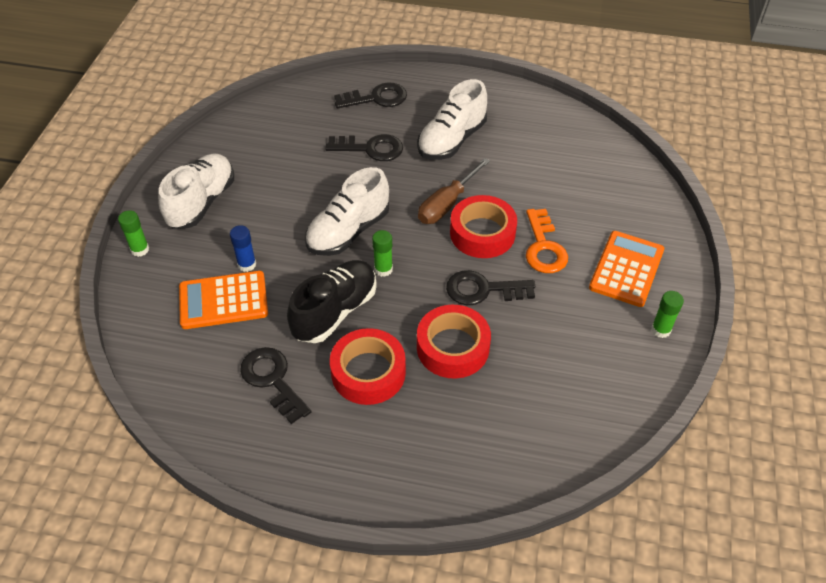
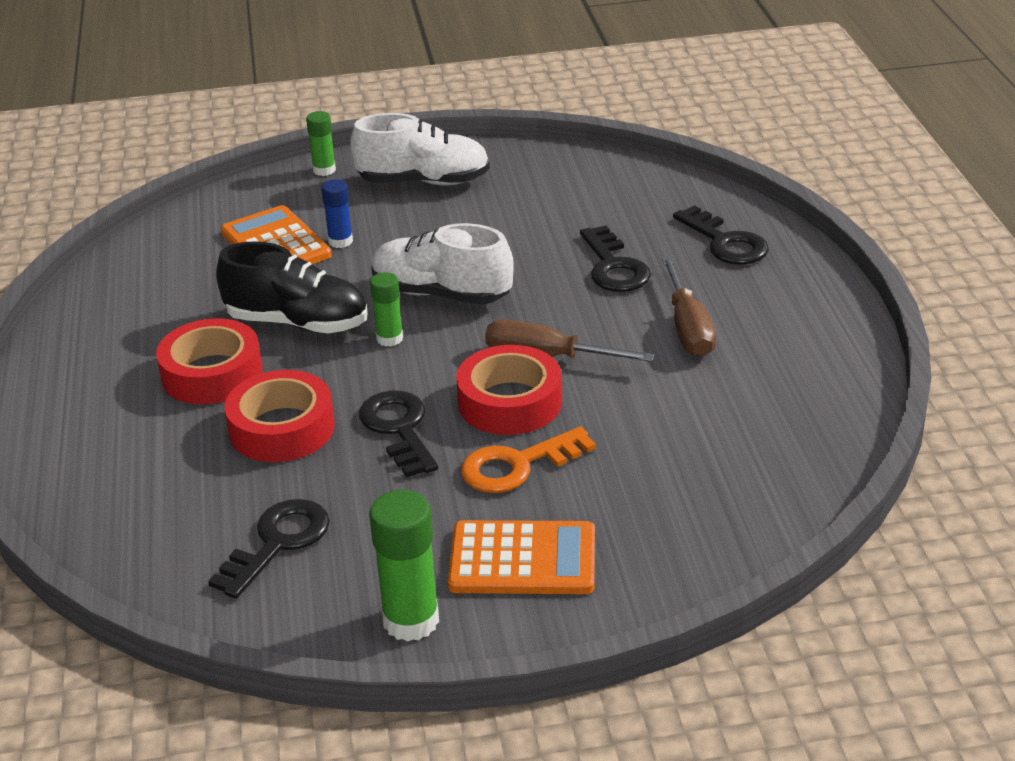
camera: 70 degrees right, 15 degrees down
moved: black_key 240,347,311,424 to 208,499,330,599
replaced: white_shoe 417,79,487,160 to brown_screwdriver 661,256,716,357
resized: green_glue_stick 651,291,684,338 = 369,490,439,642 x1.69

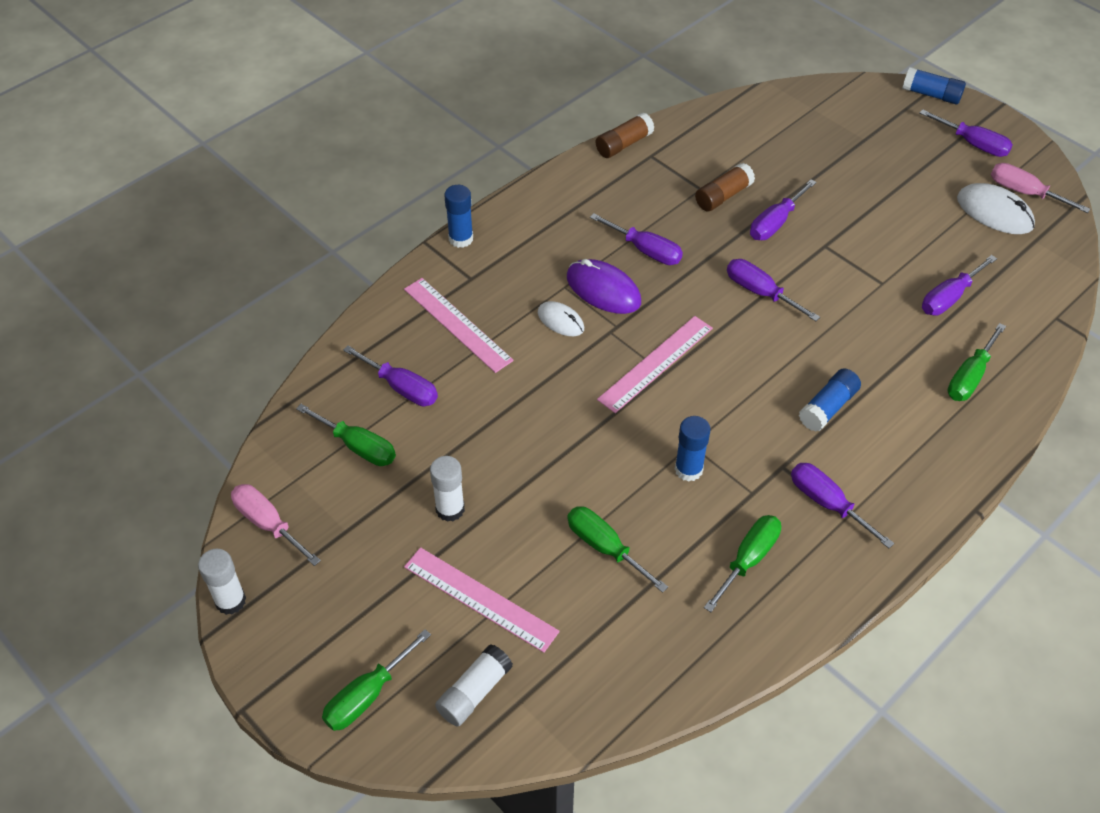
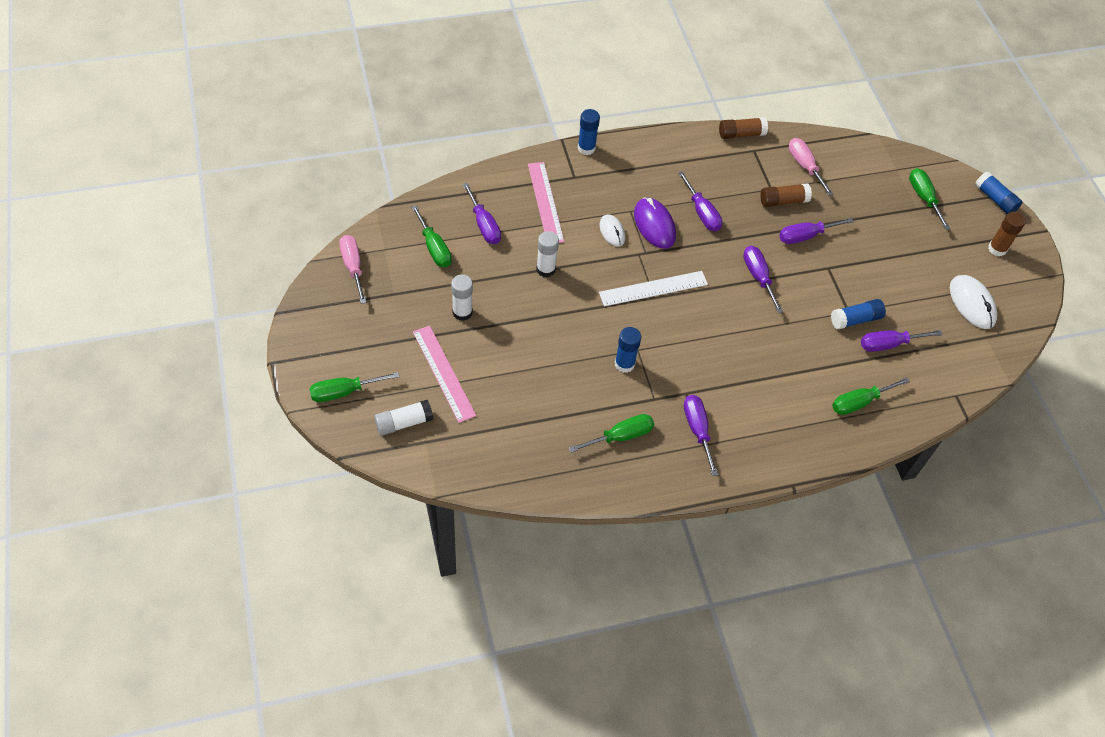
camera: 25 degrees right, 5 degrees up
moved: pink_screwdriver 991,163,1090,213 to 789,138,834,196; blue_glue_stick 799,368,861,432 to 831,299,886,330; green_screwdriver 567,506,668,593 to 909,168,950,230; white_glue_stick 198,549,246,615 to 536,231,559,277
replaced: purple_screwdriver 920,109,1013,157 to brown_glue_stick 988,212,1026,257
recoloured: pink_ruler 597,316,713,413 to white_ruler 599,271,708,306

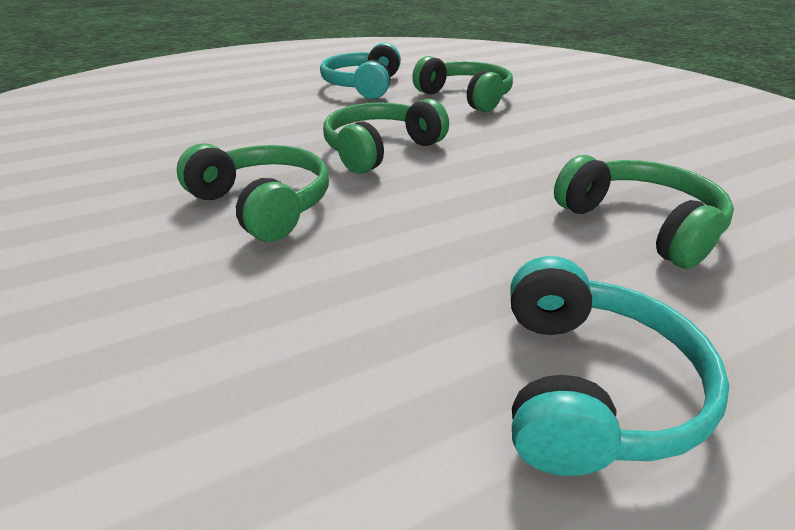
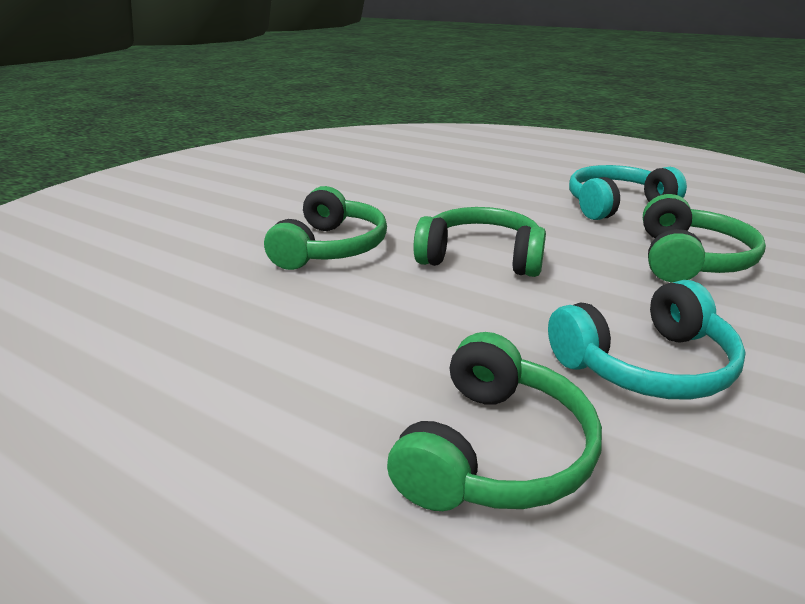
camera: 60 degrees right, 5 degrees down
moved: turquoise_headphones 510,256,729,476 to 548,280,746,400

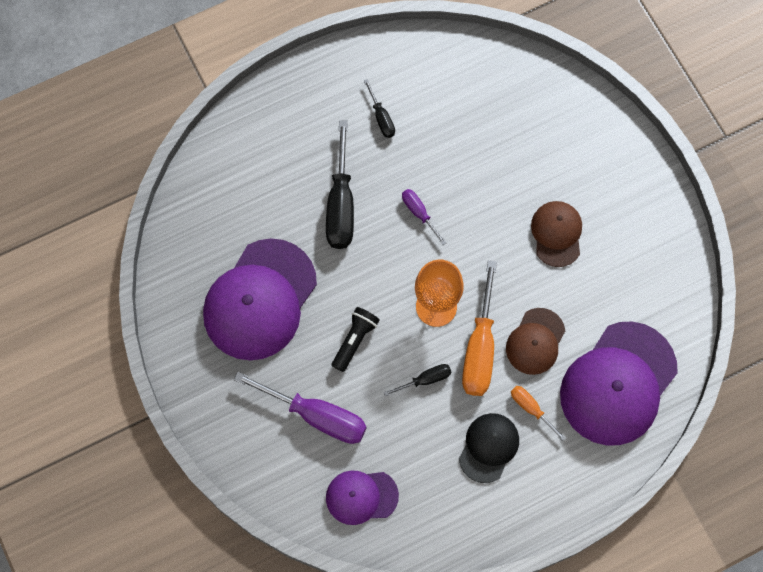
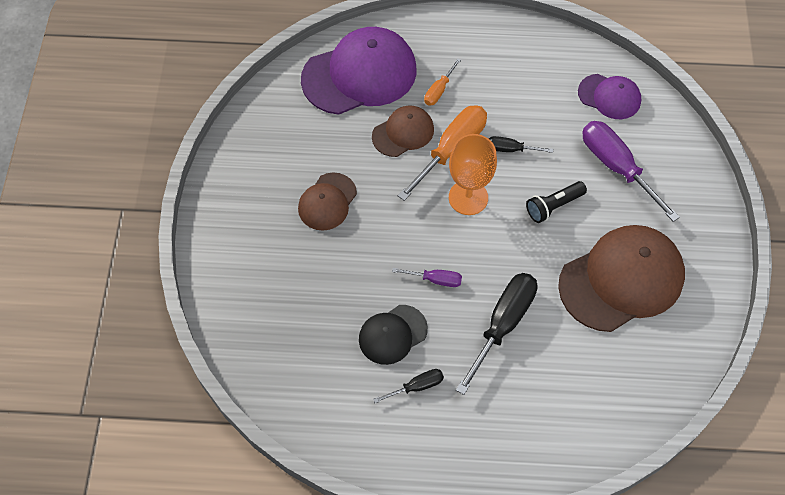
camera: 150 degrees left, 10 degrees down
moved: black_cap 459,413,519,483 to 359,305,428,365
recoloured: purple_cap 203,238,317,360 to brown_cap 558,225,685,332
turned: black_screwdriver 364,79,395,138 = 373,369,444,403 60 degrees clockwise; purple_screwdriver 402,189,446,245 = 392,268,462,287 75 degrees counterclockwise; orange_screwdriver 511,386,566,441 = 424,58,461,106 45 degrees clockwise

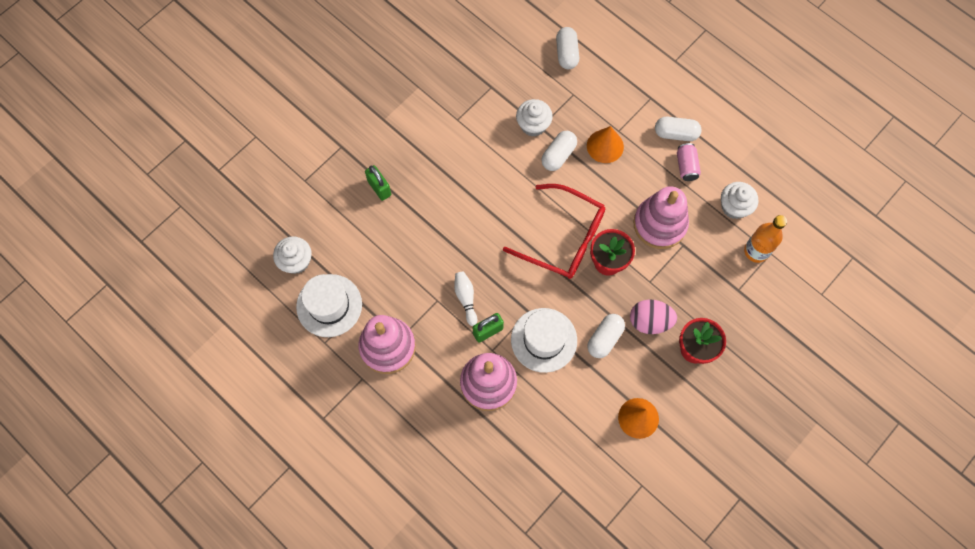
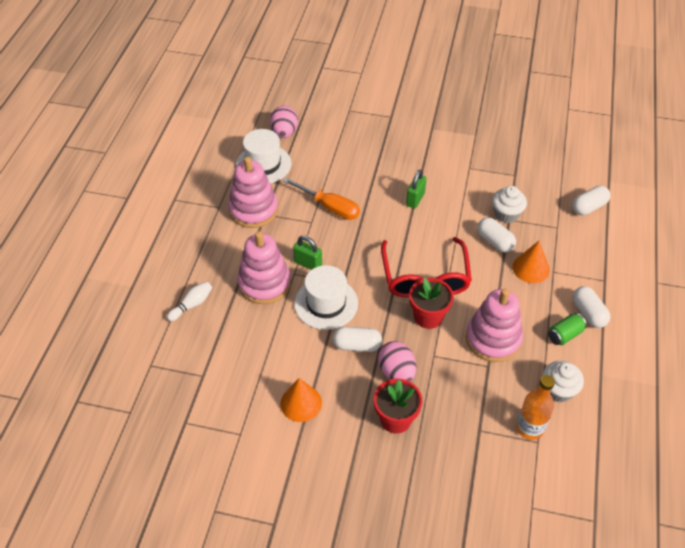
camera: 60 degrees right, 20 degrees down
added: orange_screwdriver 283,178,360,220
moved: green_padlock 365,165,391,201 to 406,170,426,209; white_bowling_pin 454,271,477,326 to 167,282,212,321
replaced: white_cupcake 273,236,312,274 to pink_egg 270,106,298,138
recoloured: pink_can 677,143,701,181 to green_can 548,313,587,345
turned: white_capsule 541,131,577,171 = 477,217,516,253 45 degrees clockwise

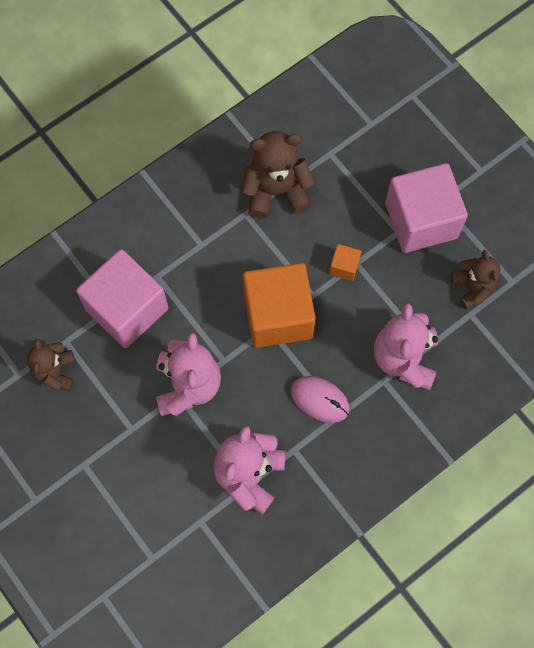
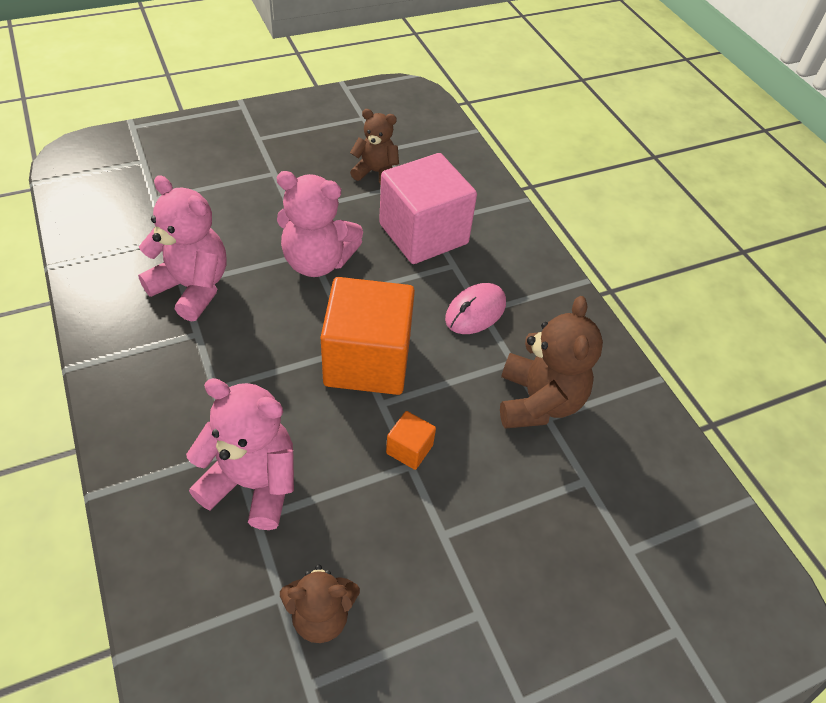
camera: 100 degrees right, 20 degrees down
removed: pink_cube 385,163,468,253
moved: pink_mouse 291,376,350,423 to 445,283,506,334

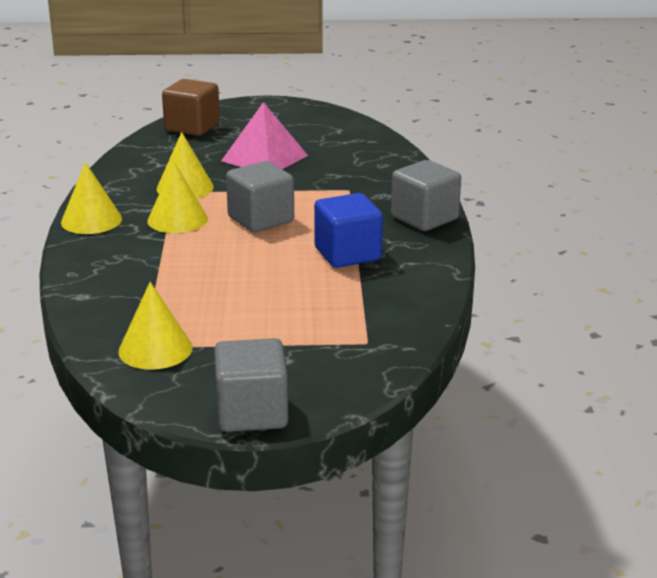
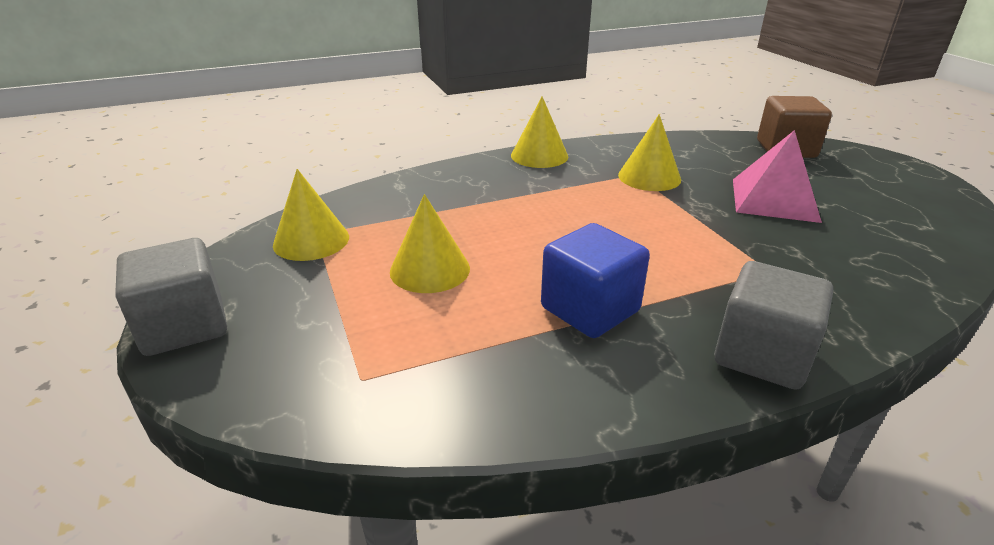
camera: 70 degrees right, 5 degrees up
removed: grey_cube 226,161,294,232
moved: yellow_cone 148,162,208,233 to 390,194,470,293

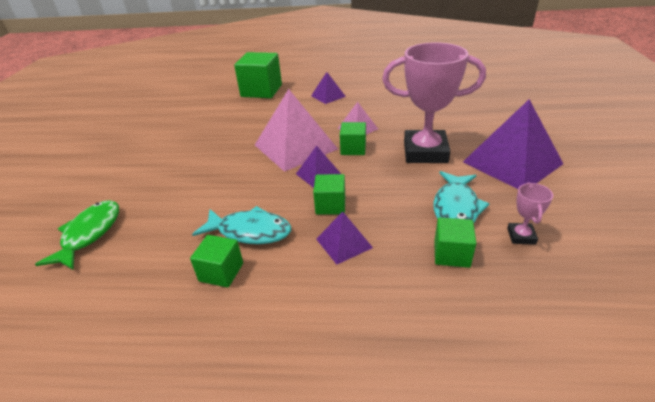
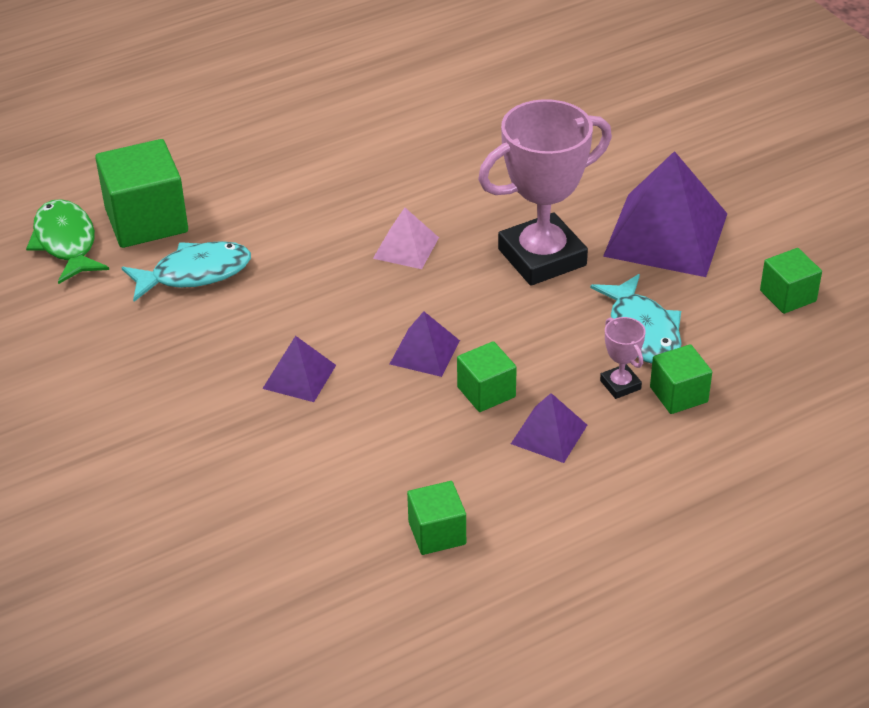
camera: 35 degrees left, 5 degrees up
removed: pink_pyramid 255,89,338,172
moved: purple_pyramid 311,72,346,104 to 262,336,336,402; green_cube 340,122,366,155 to 760,248,822,314; pink_trophy 507,183,553,245 to 600,317,645,399; green_fish 35,200,119,270 to 26,199,109,284; turquoise_fish 192,206,291,244 to 121,241,251,302

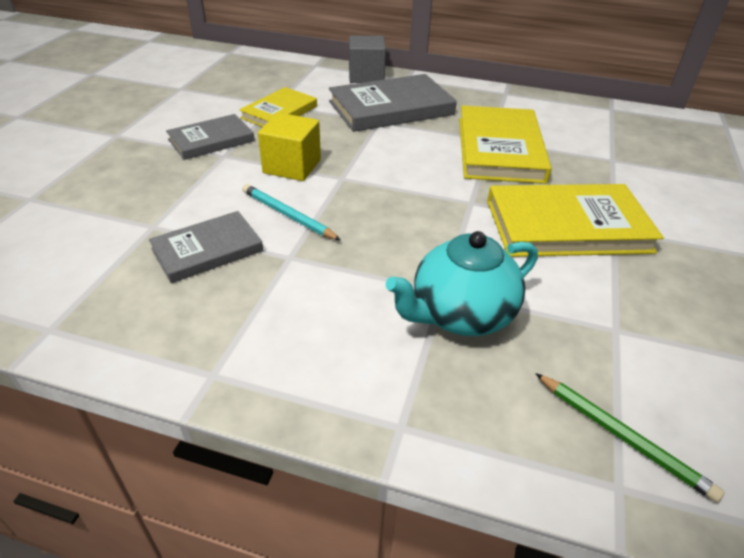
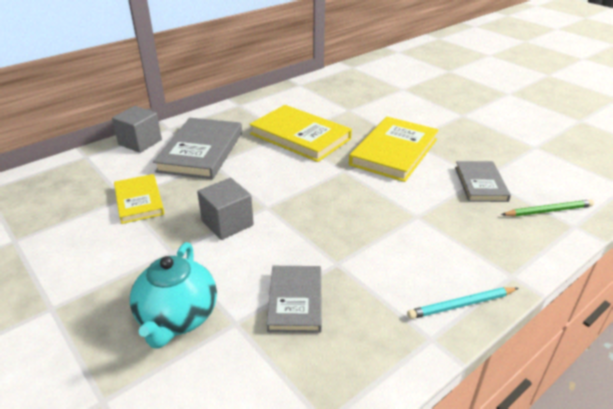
camera: 55 degrees left, 5 degrees down
moved: grey_book 166,114,255,160 to 455,161,511,202; turquoise_pencil 242,184,341,240 to 407,287,518,319; turquoise_teapot 386,231,538,336 to 130,242,217,349
recoloured: yellow_cube 258,113,321,181 to grey_cube 197,178,254,240

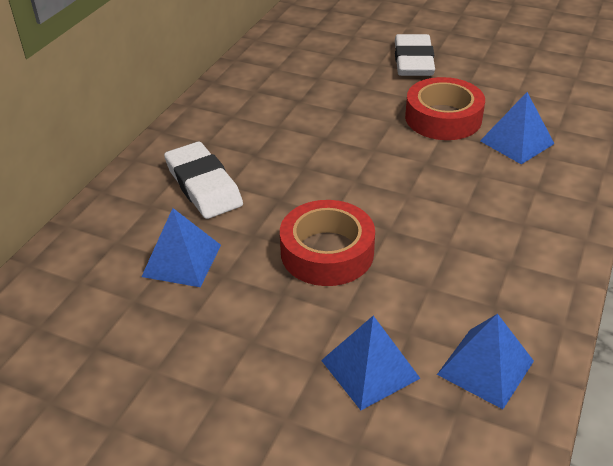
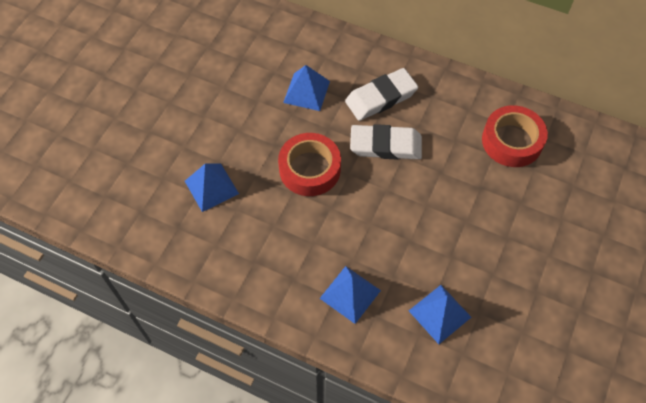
camera: 90 degrees right, 20 degrees up
moved: white_eraser 395,34,435,76 to 350,124,422,160; red_tape 405,77,485,140 to 482,105,548,167; blue_pyramid 437,314,534,409 to 319,266,381,324

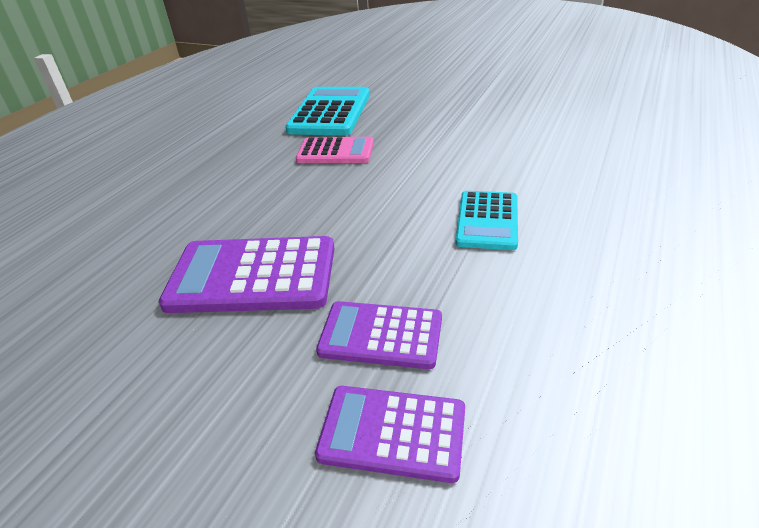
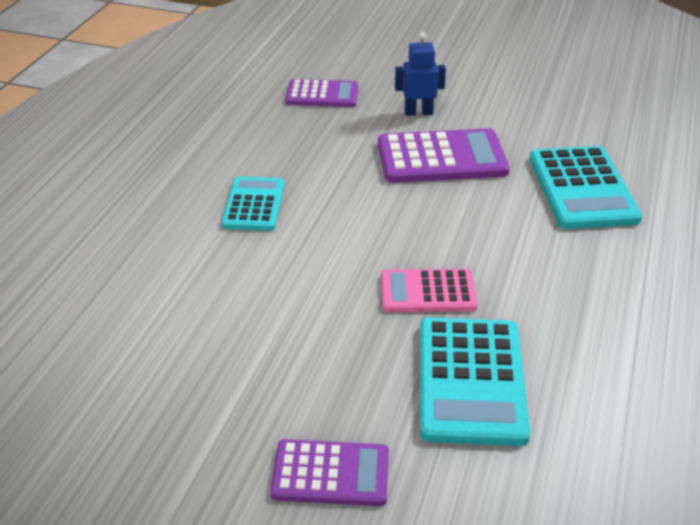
camera: 170 degrees right, 0 degrees up
added: blue_robot 395,32,446,116; turquoise_calculator 529,146,642,229
moved: purple_calculator 316,301,442,369 to 270,439,389,506

